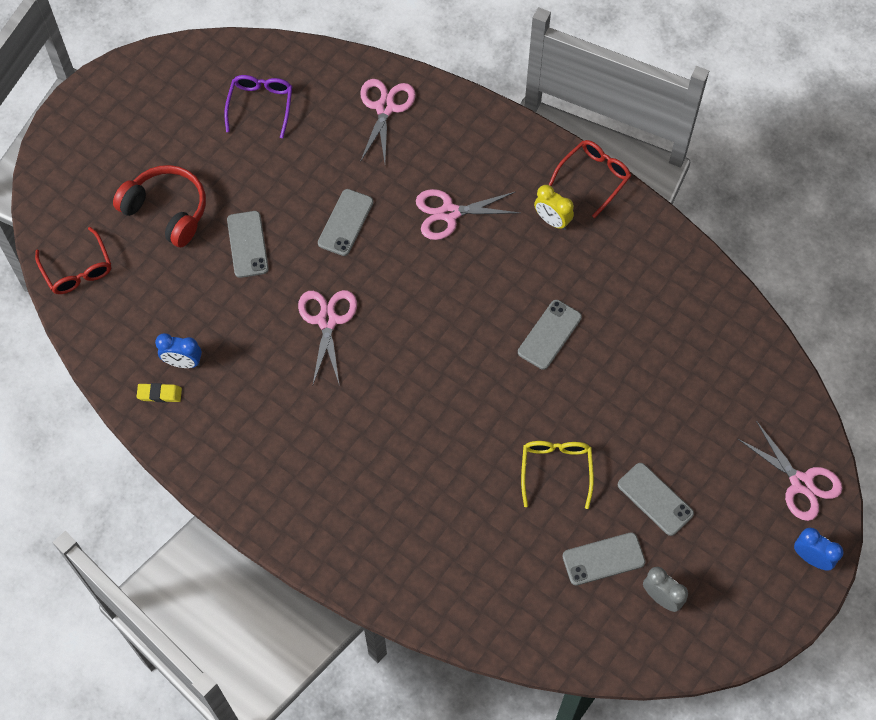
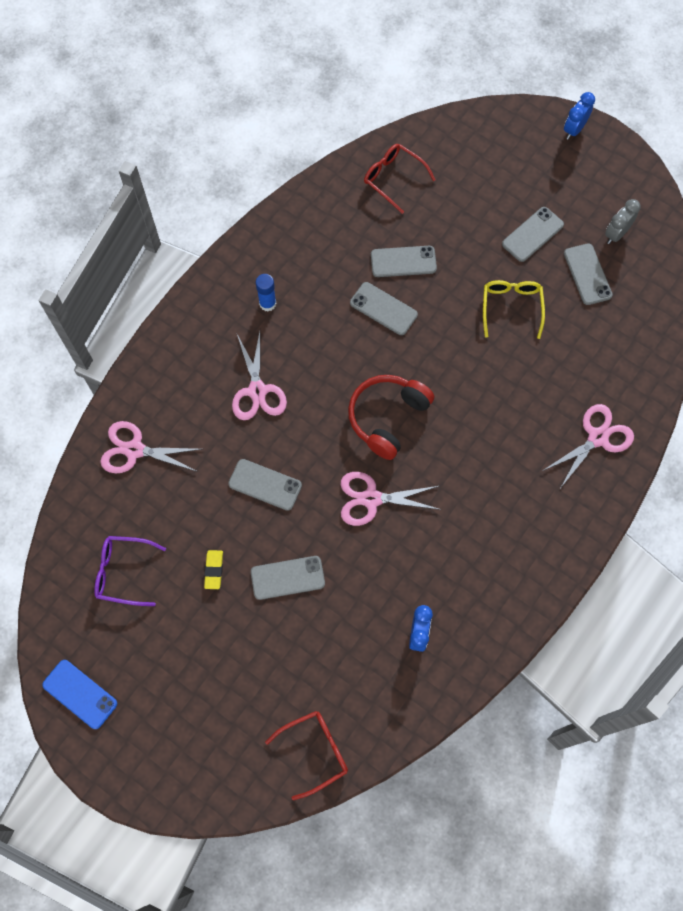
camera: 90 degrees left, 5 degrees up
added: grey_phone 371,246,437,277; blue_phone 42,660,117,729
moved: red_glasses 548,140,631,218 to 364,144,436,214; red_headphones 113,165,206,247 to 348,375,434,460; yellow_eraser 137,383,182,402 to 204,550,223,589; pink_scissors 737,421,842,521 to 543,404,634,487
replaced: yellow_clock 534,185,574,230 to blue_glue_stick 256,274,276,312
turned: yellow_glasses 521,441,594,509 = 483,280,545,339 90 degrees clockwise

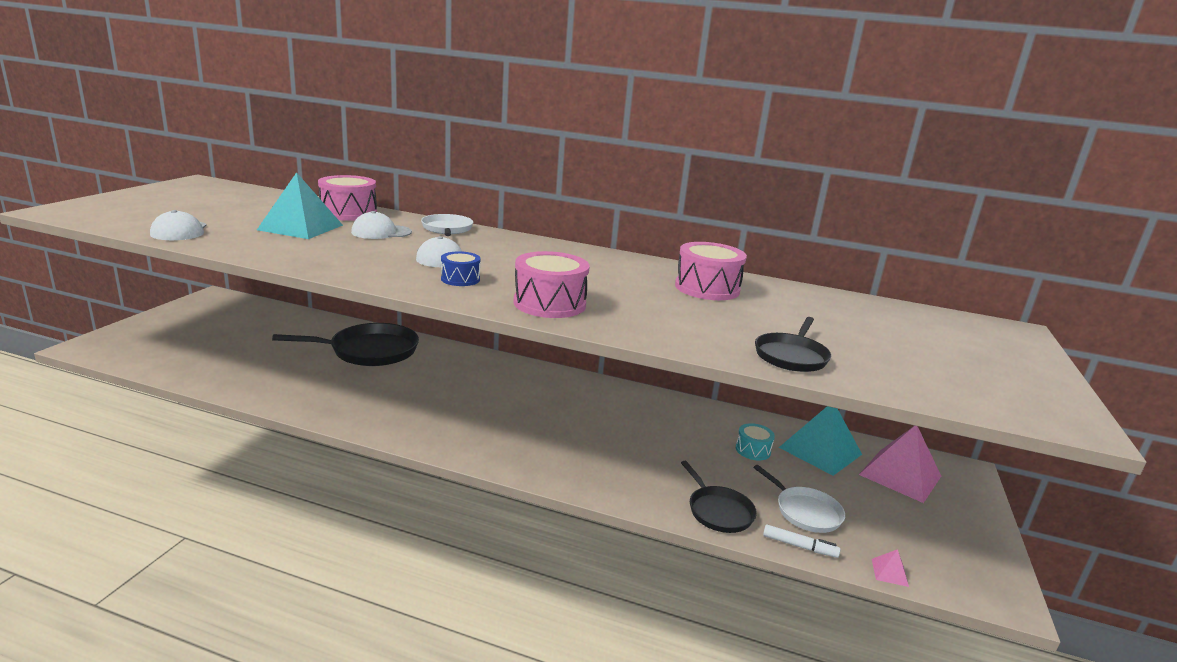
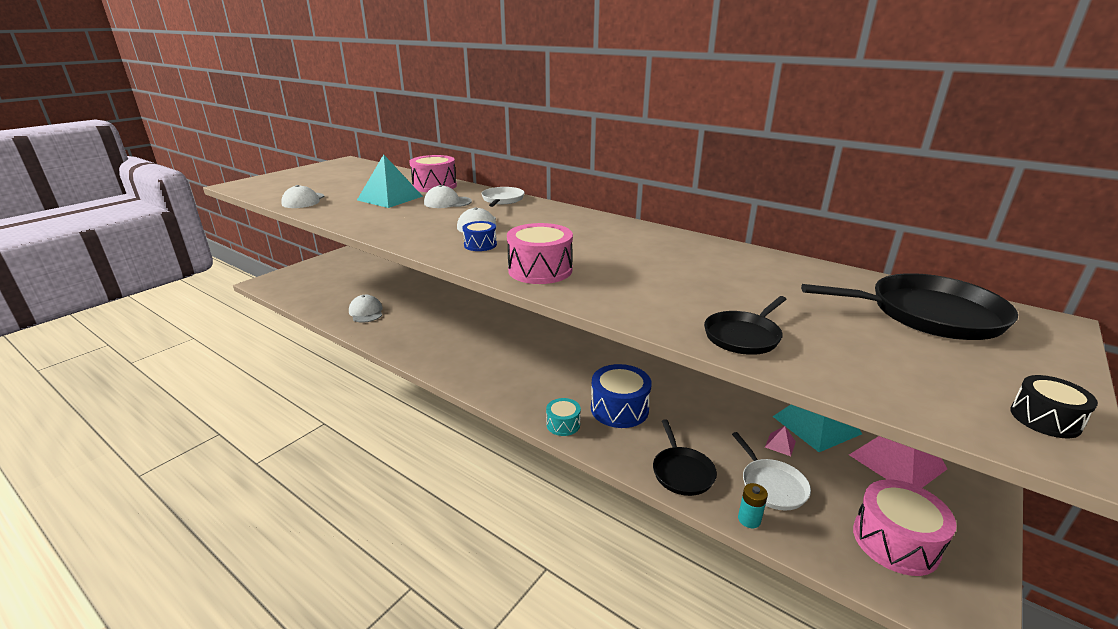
camera: 20 degrees right, 5 degrees up
added: white_cap 349,295,382,323; blue_drum 591,364,652,428; black_drum 1010,375,1098,438
moved: pink_drum 675,242,747,300 to 853,479,956,576; black_pan 272,323,419,366 to 801,273,1018,340; turquoise_drum 736,423,775,460 to 546,398,581,436; pink_pyramid 872,549,909,587 to 765,426,796,456
replaced: white_marker 763,524,841,558 to turquoise_battery 738,483,768,528

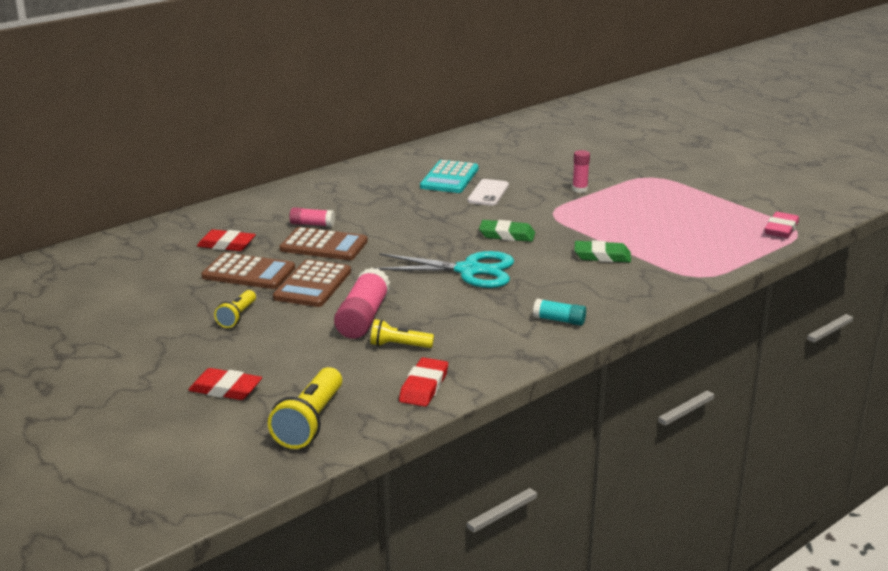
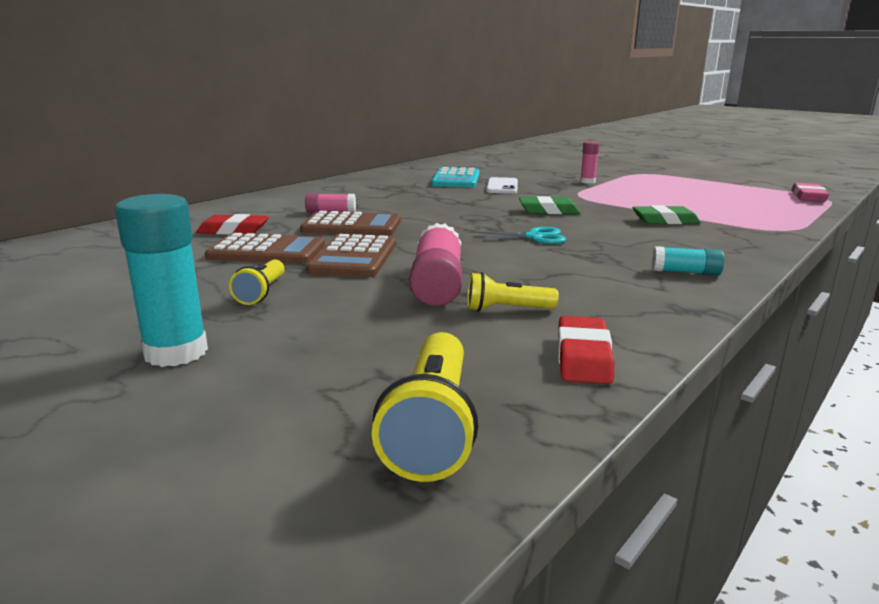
camera: 10 degrees left, 5 degrees down
removed: red_eraser 189,368,262,400
added: turquoise_glue_stick 115,194,208,367
resized: turquoise_scissors 374,251,514,288 = 471,227,566,244 x0.57

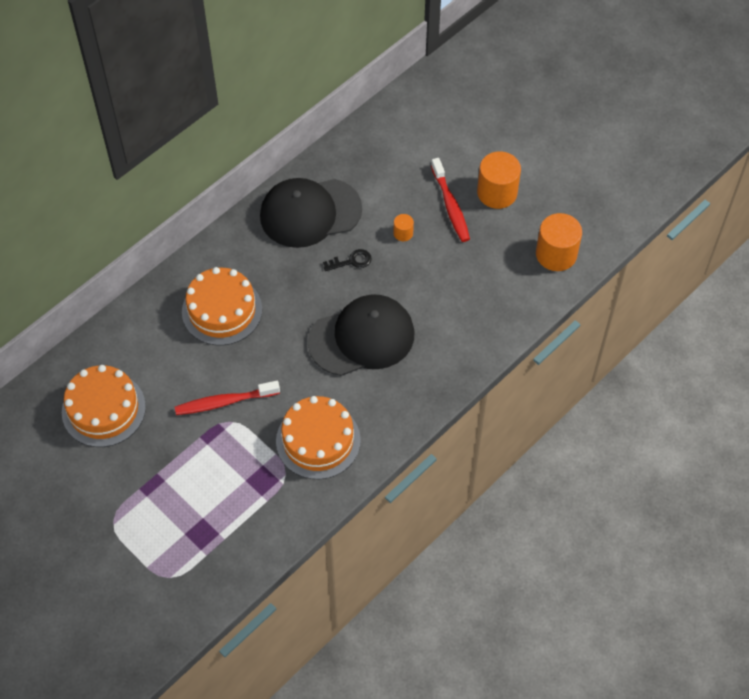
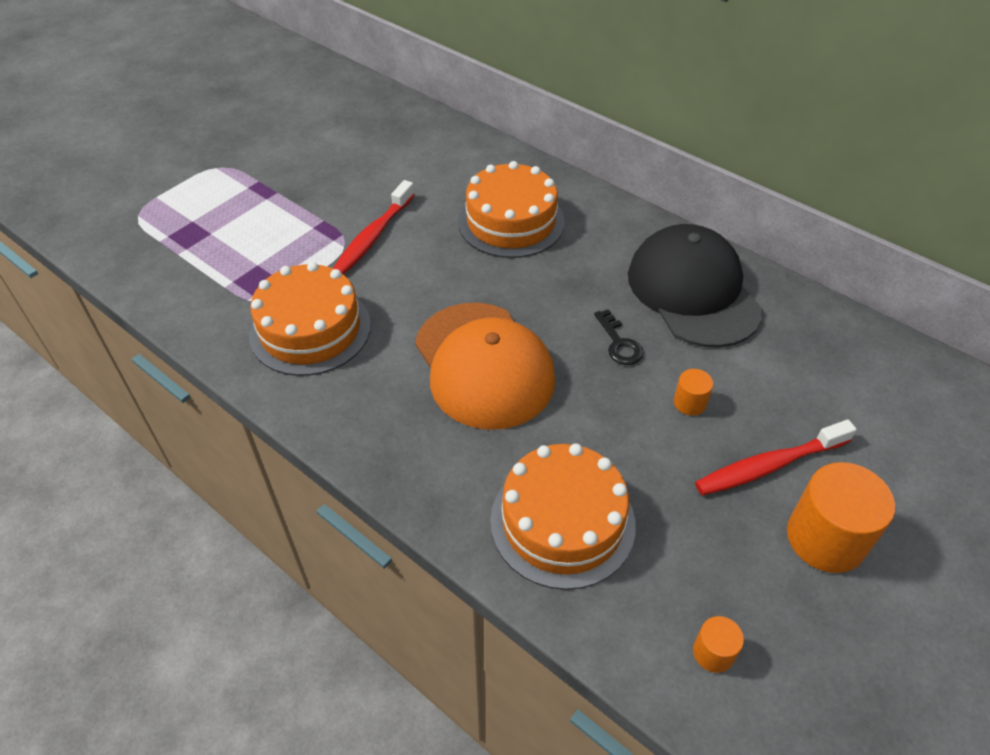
camera: 85 degrees right, 10 degrees down
moved: orange_cake 62,365,146,447 to 490,443,636,590
recoloured: black_cap 308,295,414,376 to orange_cap 415,303,555,430
turned: red_toothbrush 175,381,280,415 = 333,180,415,275 135 degrees counterclockwise
resized: orange_cylinder 536,213,582,271 = 693,616,744,673 x0.48

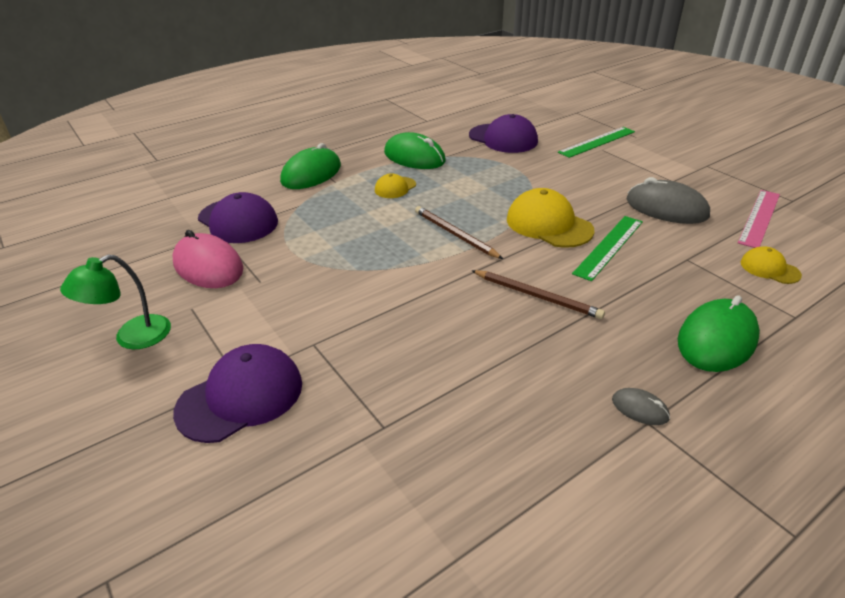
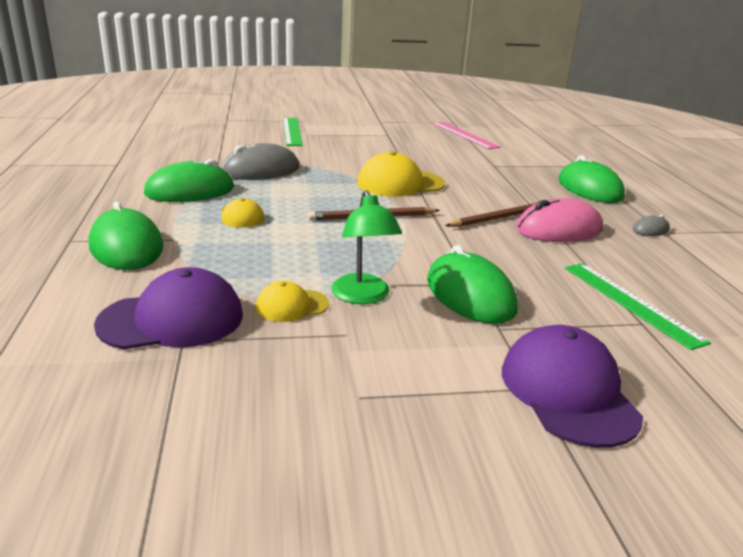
camera: 65 degrees left, 10 degrees down
removed: purple_cap 469,114,538,153
added: green_mouse 427,245,518,324
moved: grey_mouse 627,177,710,224 to 222,143,300,180; green_ruler 572,216,643,281 to 565,263,711,350; pink_mouse 172,230,244,288 to 515,198,603,242; yellow_cap 741,246,802,284 to 256,281,329,322; green_lamp 60,254,171,349 to 332,190,402,304

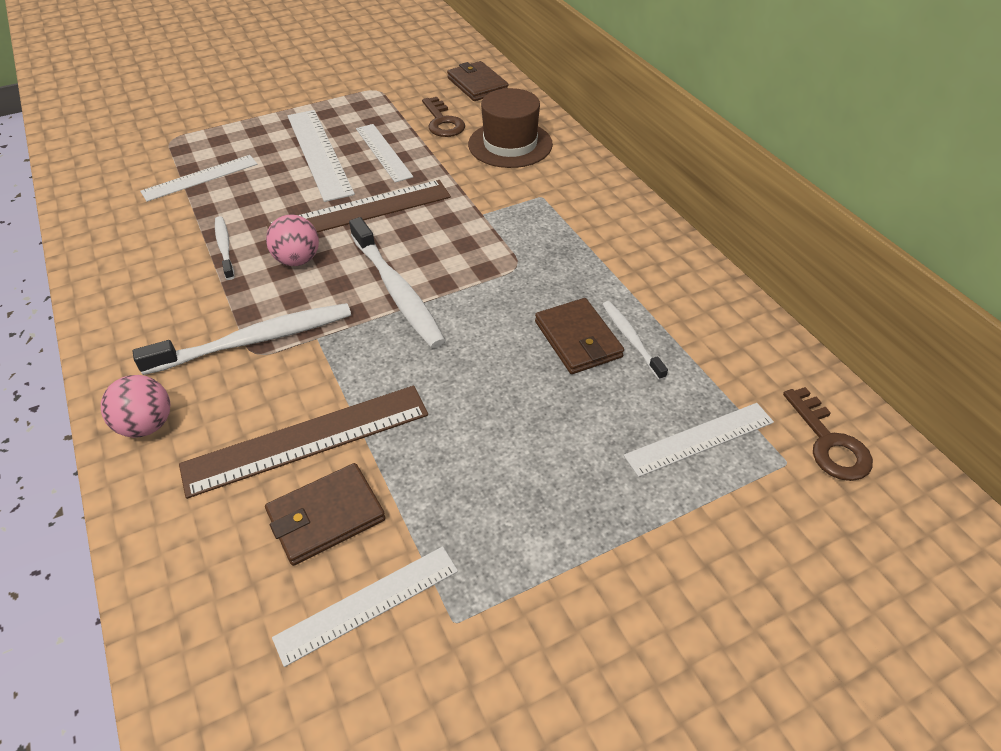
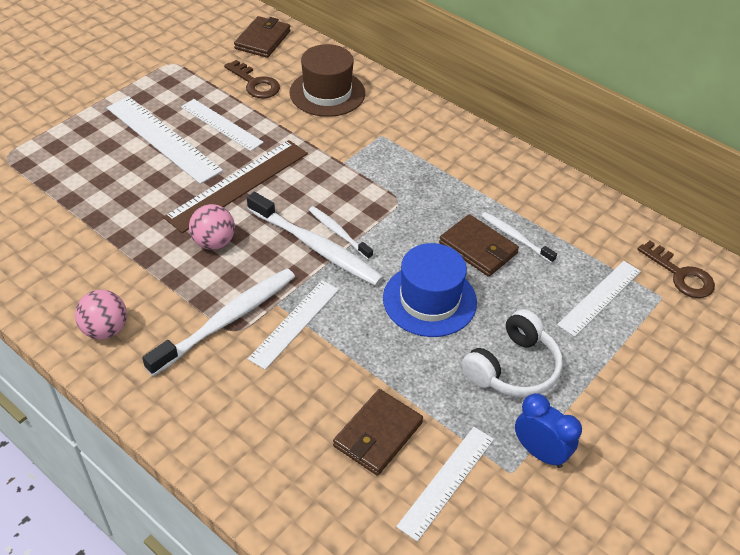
camera: 25 degrees left, 0 degrees up
removed: brown_ruler 179,386,428,499
added: blue_hat 383,243,477,337; white_headphones 462,309,563,398; blue_clock 515,393,582,468
moved: white_ruler 140,155,257,202 to 248,280,339,370; white_toothbrush 215,216,235,280 to 309,206,373,260; pink_ball 101,375,170,438 to 75,290,127,339
turned: brown_wallet 447,61,509,101 = 234,16,290,58 75 degrees clockwise

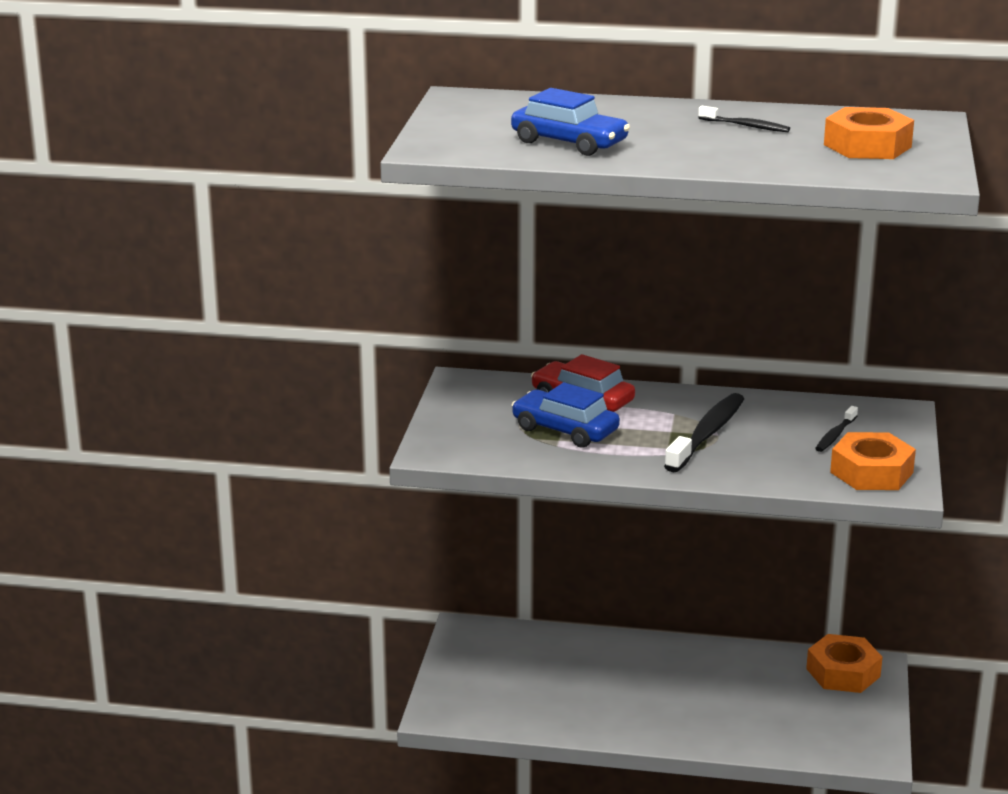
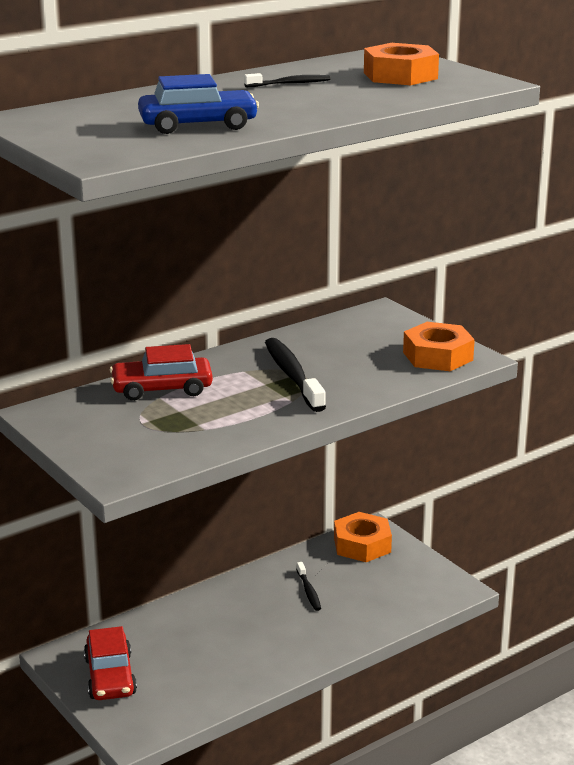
camera: 45 degrees left, 0 degrees up
removed: blue_car 512,382,620,448
added: red_car 84,626,137,700
moved: black_toothbrush 815,406,858,452 to 296,562,321,611

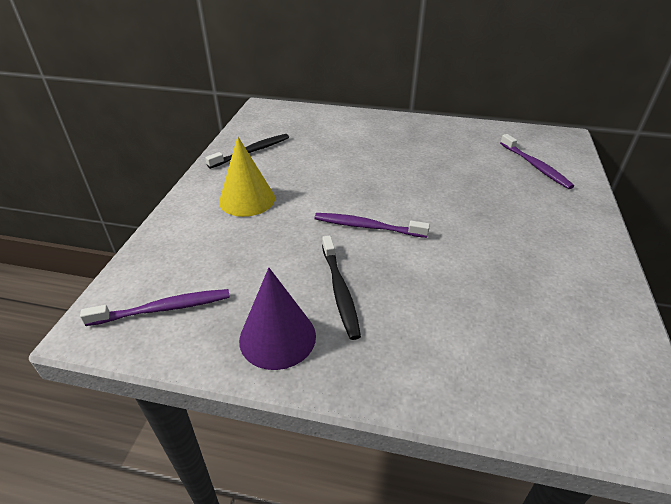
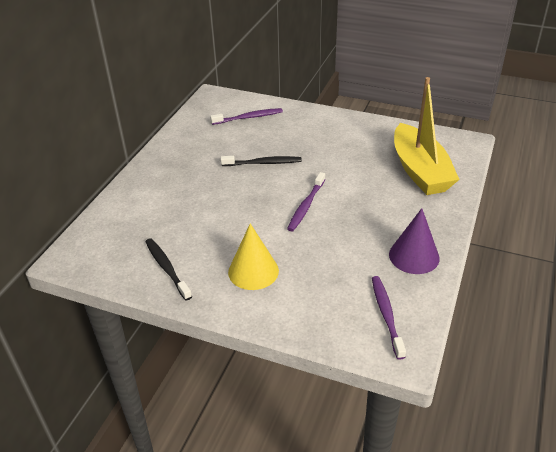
camera: 80 degrees left, 0 degrees up
added: yellow_boat 394,77,460,195
moved: black_toothbrush 322,236,361,340 to 221,156,302,166

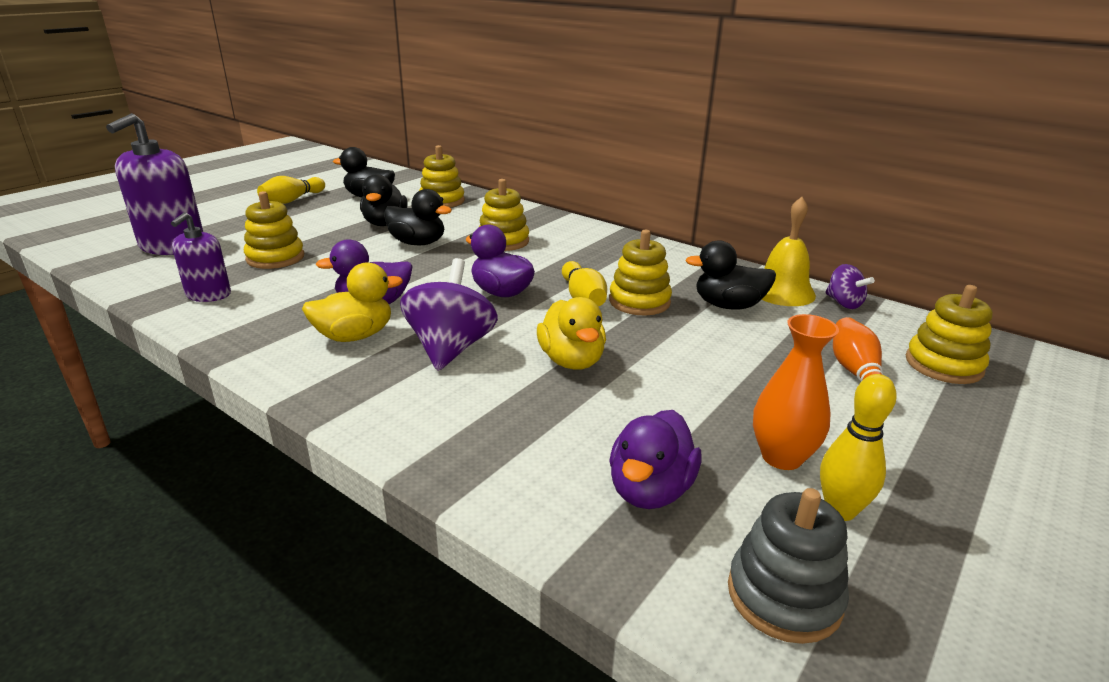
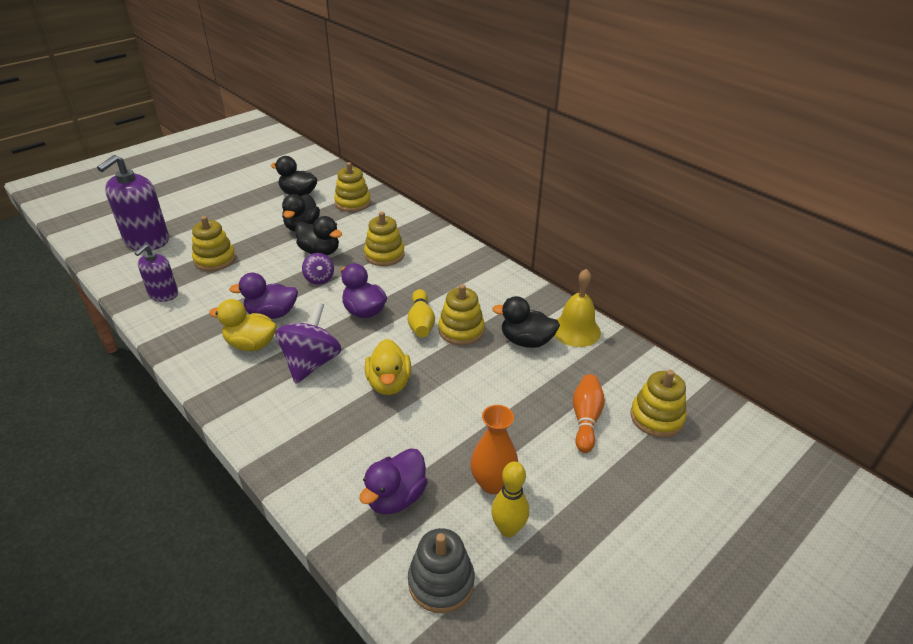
camera: 10 degrees right, 10 degrees up
removed: yellow_bowling_pin 257,176,325,204
moved: purple_spinning_top 825,264,875,309 to 302,253,334,285
turned: yellow_duck 302,262,403,342 = 209,299,277,351 150 degrees counterclockwise

